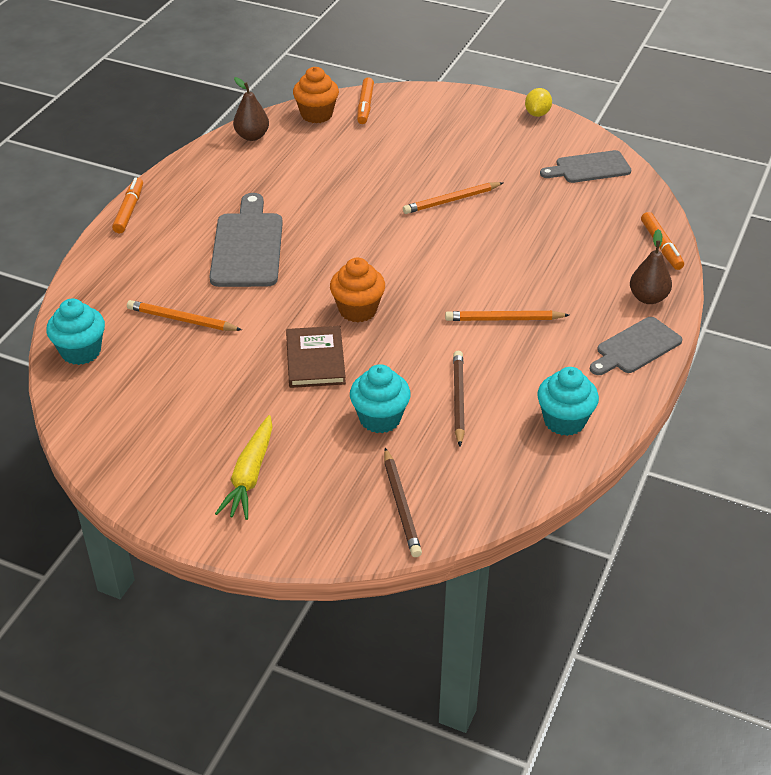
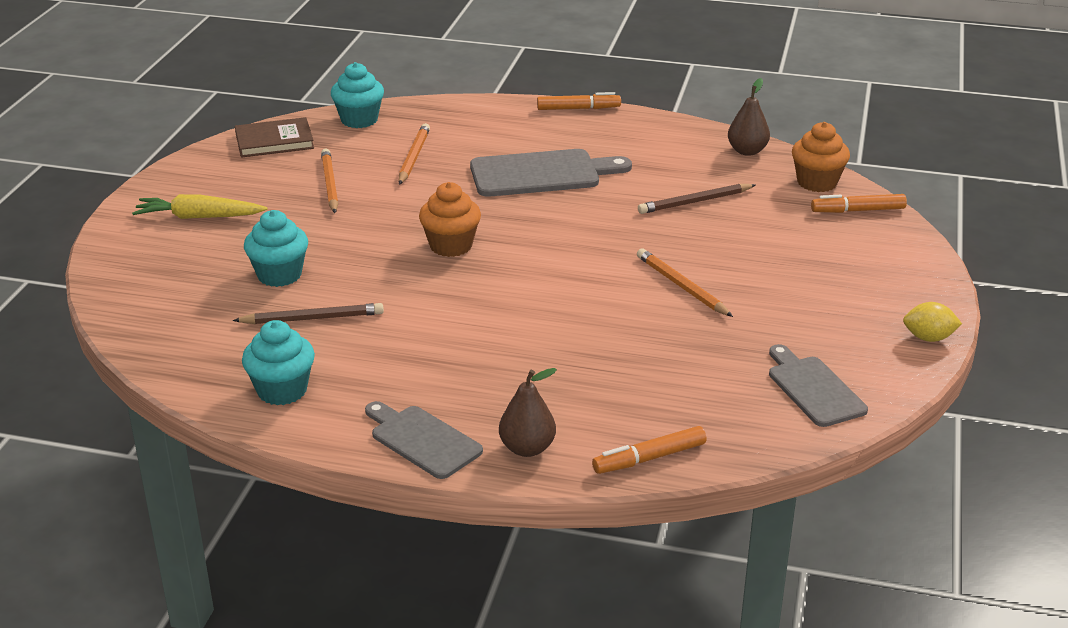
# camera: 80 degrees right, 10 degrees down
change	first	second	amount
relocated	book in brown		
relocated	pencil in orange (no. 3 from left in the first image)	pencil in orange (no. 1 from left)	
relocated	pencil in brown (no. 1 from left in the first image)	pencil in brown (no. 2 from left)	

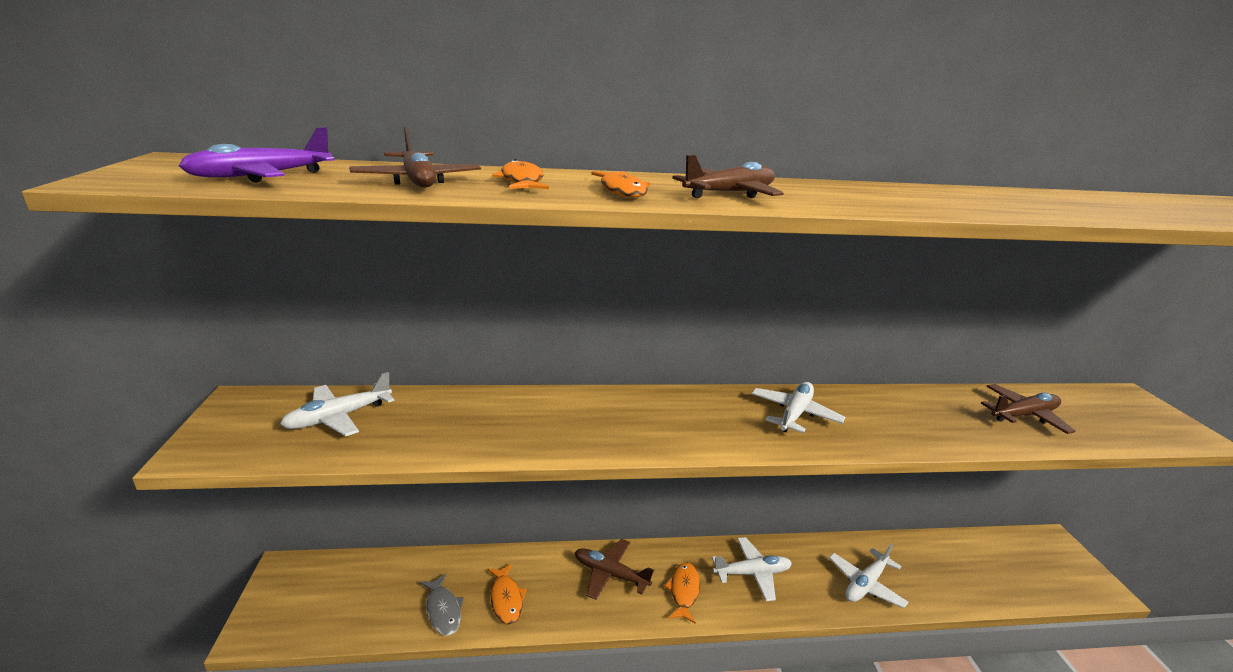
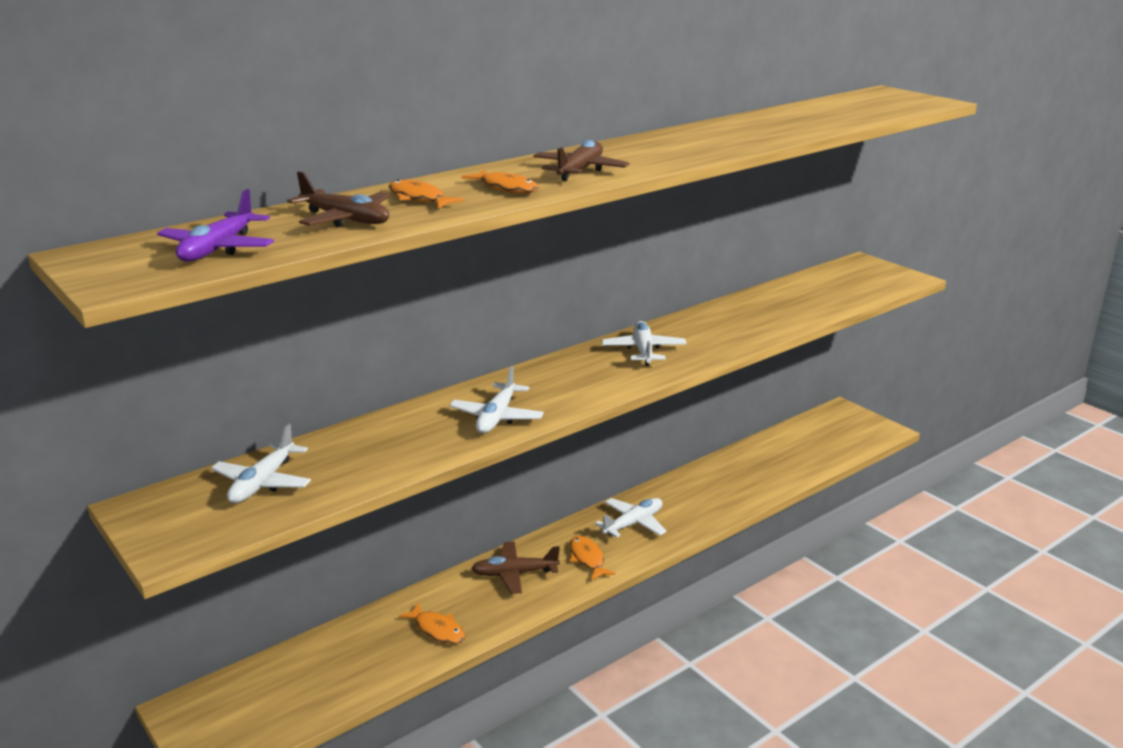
# camera: 30 degrees left, 0 degrees up
change	first	second	amount
relocated	plane in white (no. 4 from left in the first image)	plane in white (no. 2 from left)	
missing	fish in grey		
missing	plane in brown (no. 4 from left)		

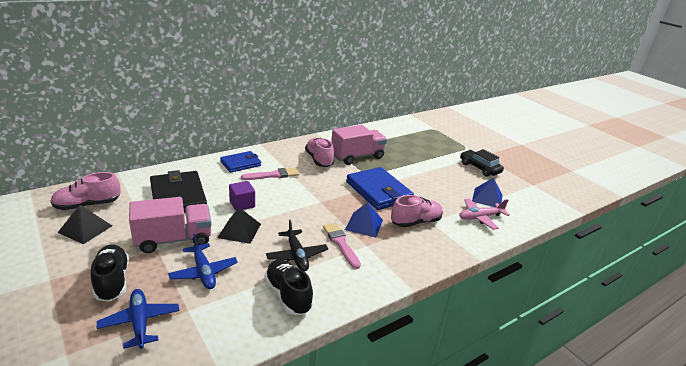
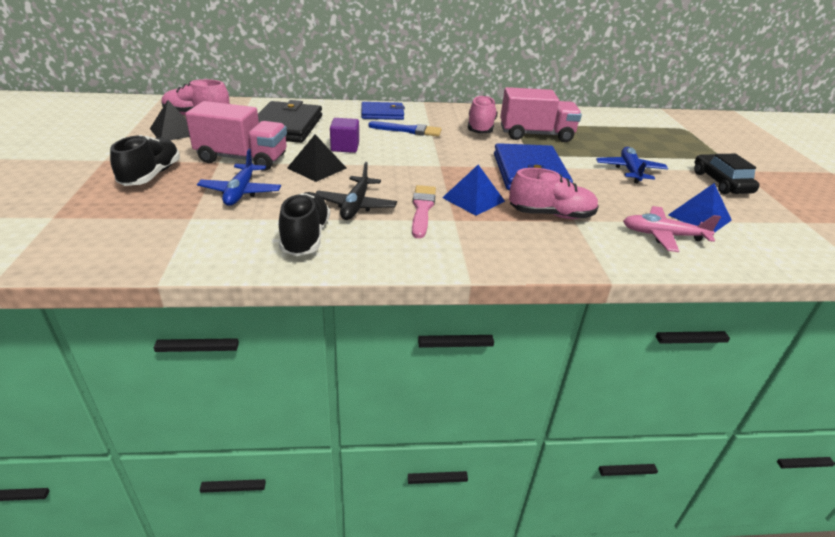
# camera: 30 degrees right, 5 degrees up
change	first	second	amount
colour	brush in pink (no. 1 from left)	brush in blue	
relocated	plane in blue (no. 1 from left in the first image)	plane in blue (no. 2 from left)	

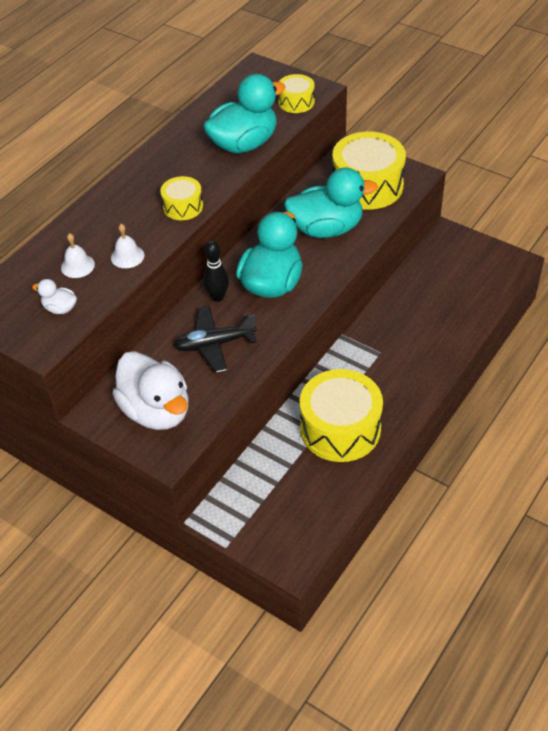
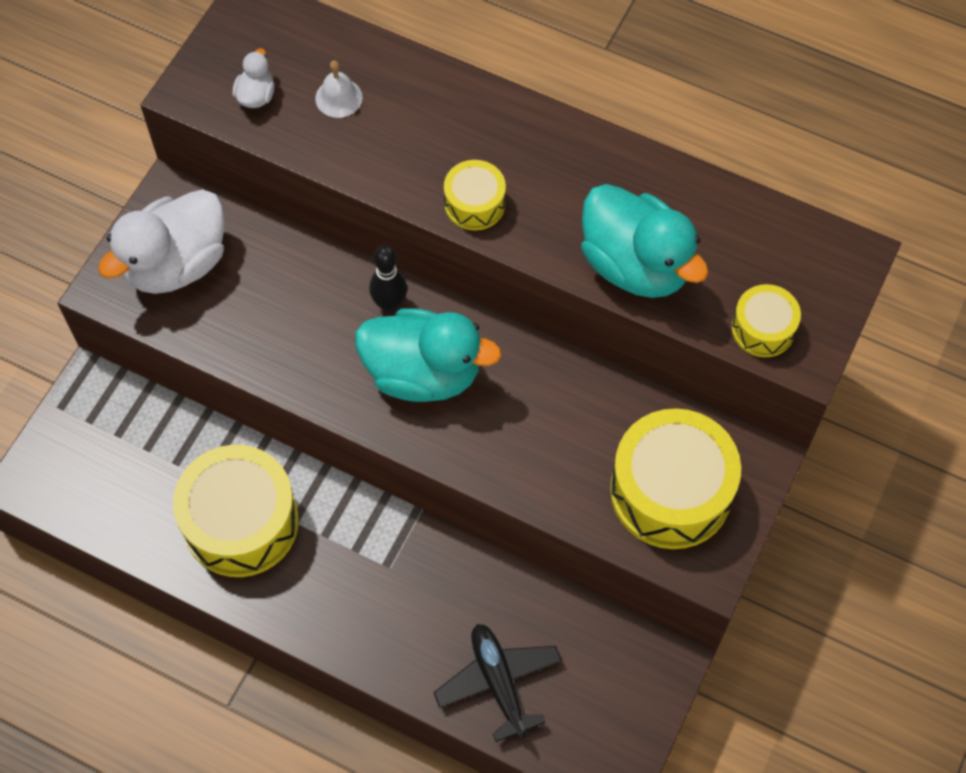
# camera: 80 degrees right, 15 degrees up
change	first	second	amount
relocated	plane in black		
missing	bell in white (no. 2 from left)		
missing	duck in turquoise (no. 3 from left)		

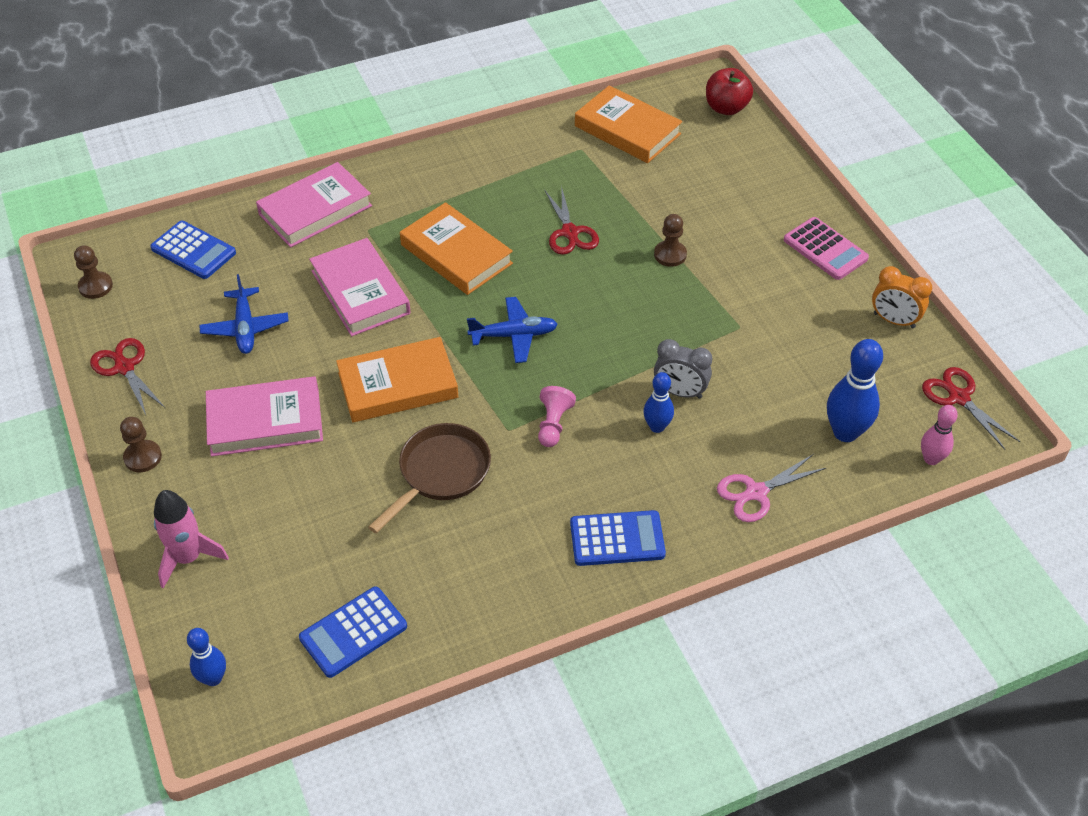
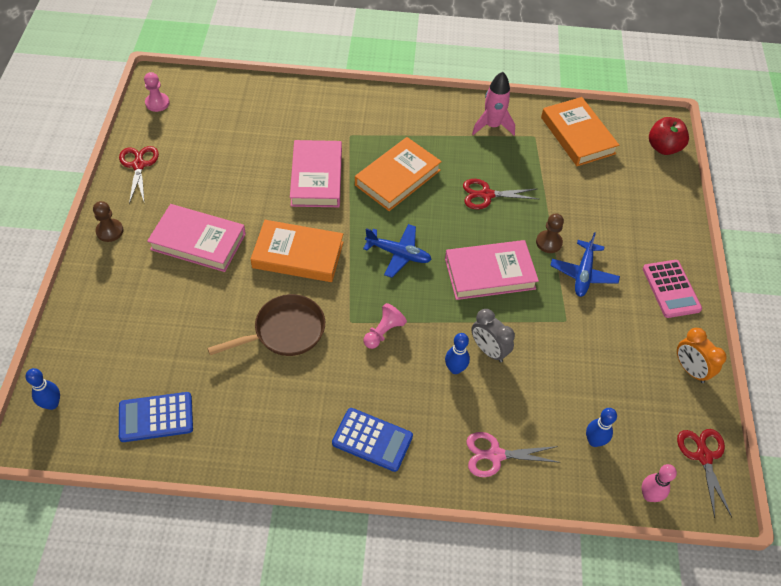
# camera: 25 degrees right, 5 degrees up
change	first	second	amount
colour	pawn in brown (no. 1 from left)	pawn in pink (no. 1 from left)	
spun	book in orange (no. 2 from left)		60 degrees clockwise
relocated	book in pink (no. 2 from left in the first image)	book in pink (no. 3 from left)	
spun	scissors in red (no. 2 from left)		75 degrees clockwise
relocated	rocket in pink		
relocated	plane in blue (no. 1 from left in the first image)	plane in blue (no. 2 from left)	
size	bowling pin in blue (no. 3 from left)		x0.60
missing	calculator in blue (no. 1 from left)		

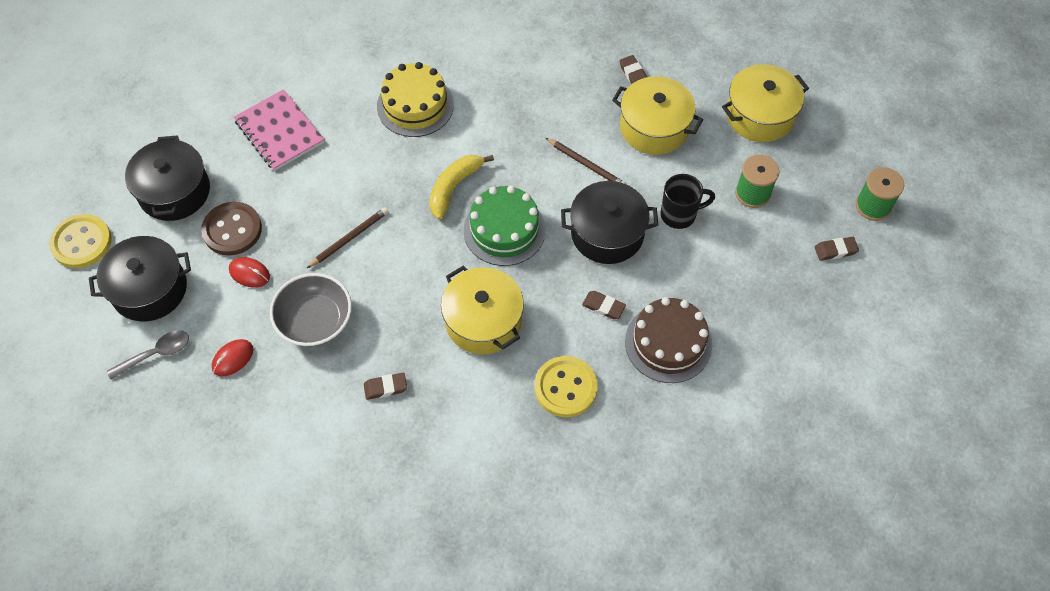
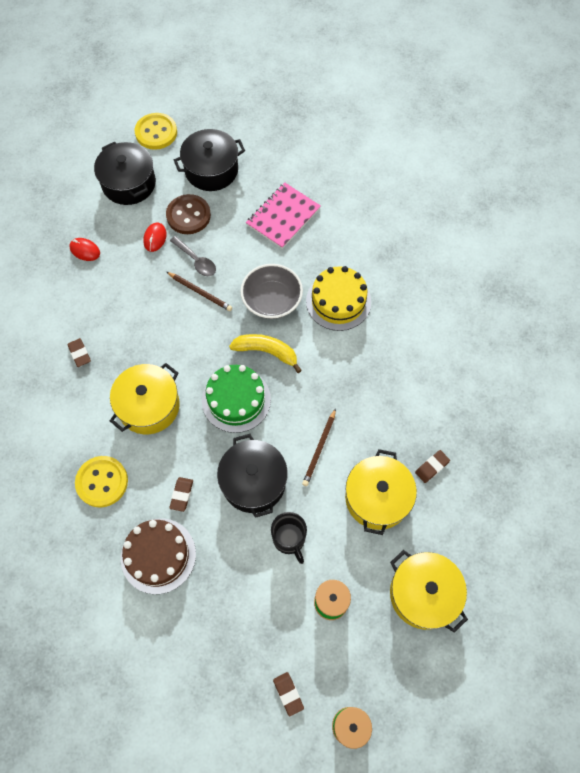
# camera: 75 degrees right, 5 degrees up
change	first	second	amount
relocated	spoon in grey		
relocated	bowl in grey		

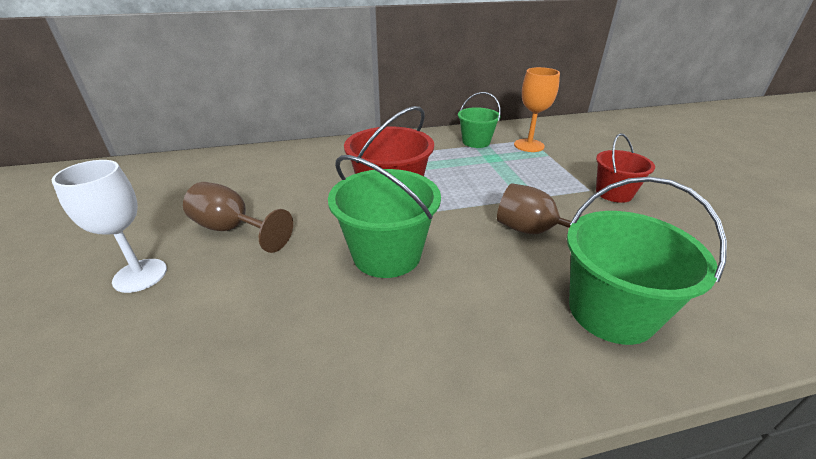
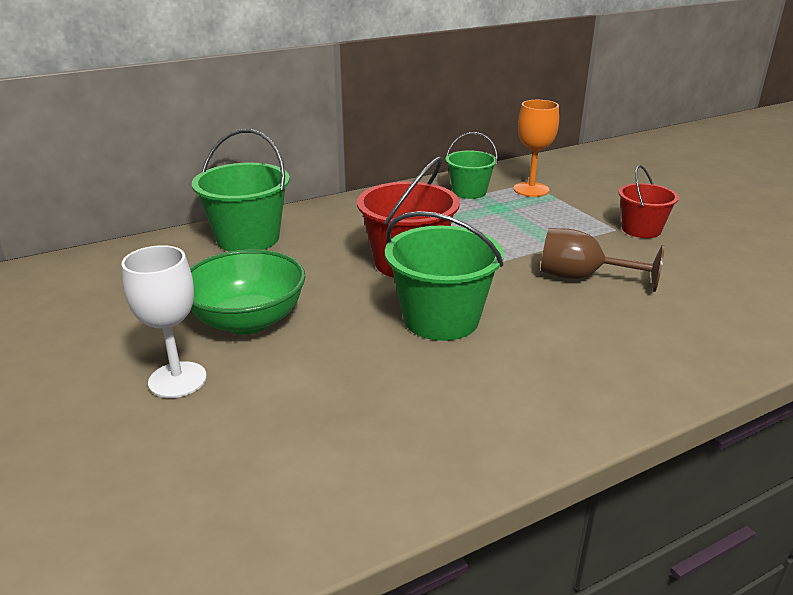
# camera: 15 degrees left, 5 degrees down
change	first	second	amount
exchanged	goblet in brown (no. 1 from left)	bowl in green	
relocated	bucket in green (no. 3 from left in the first image)	bucket in green (no. 1 from left)	

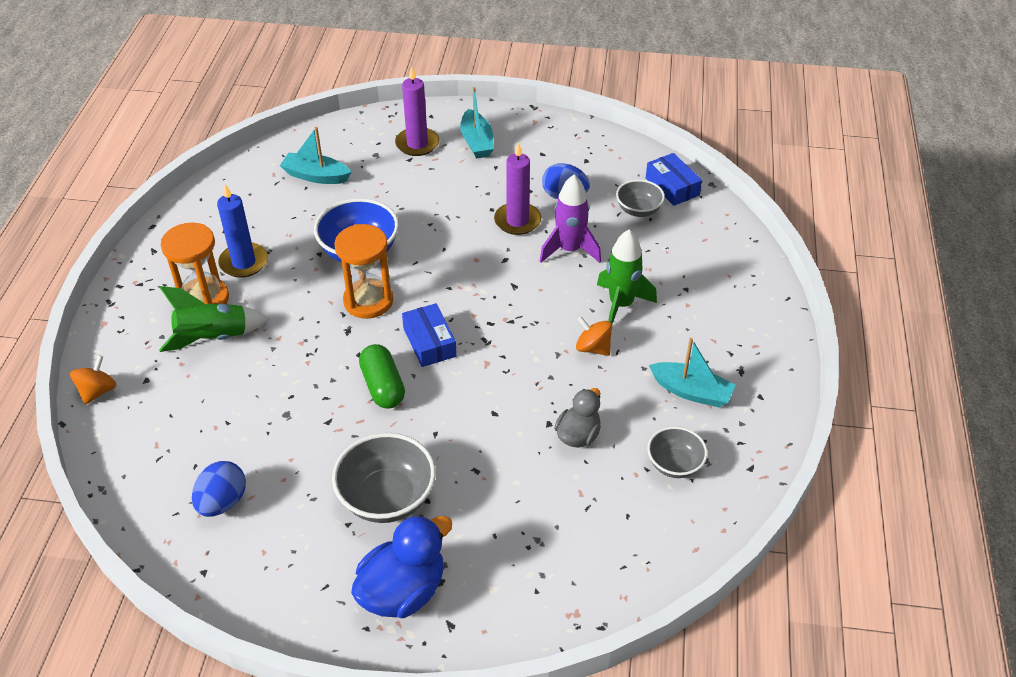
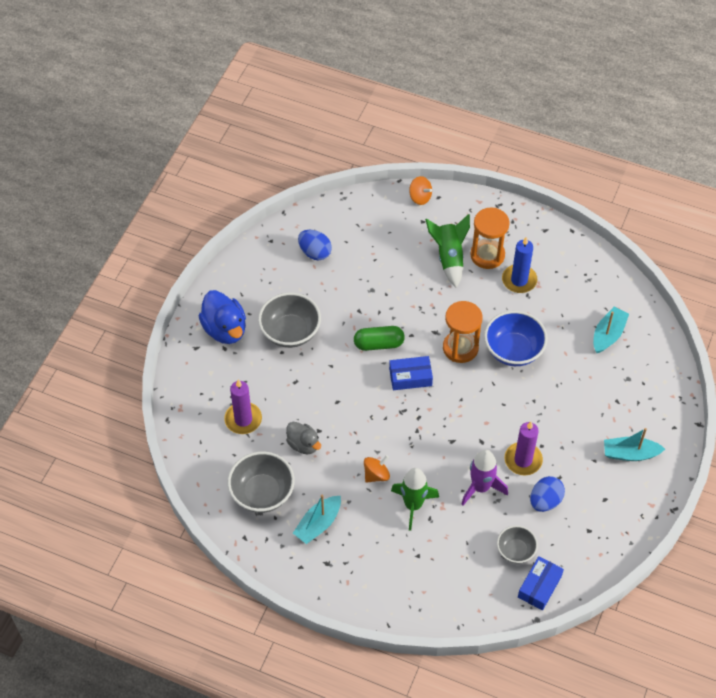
# camera: 105 degrees right, 10 degrees up
change	first	second	amount
relocated	candle in purple (no. 1 from left)		
size	bowl in grey (no. 3 from left in the first image)	bowl in grey (no. 1 from left)	x1.67
spun	box in blue (no. 2 from left)		45 degrees counterclockwise

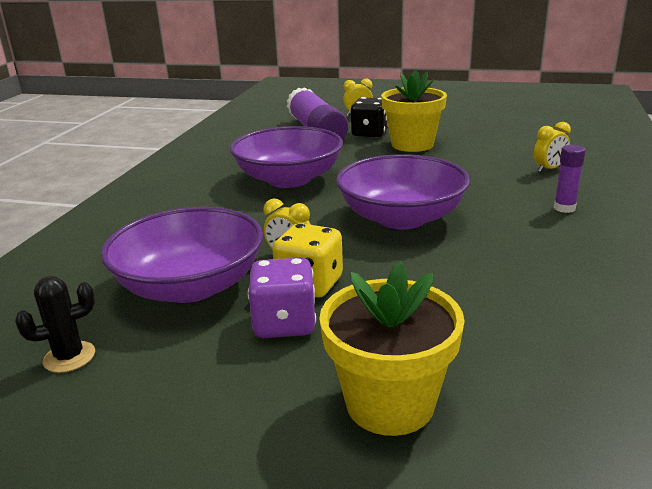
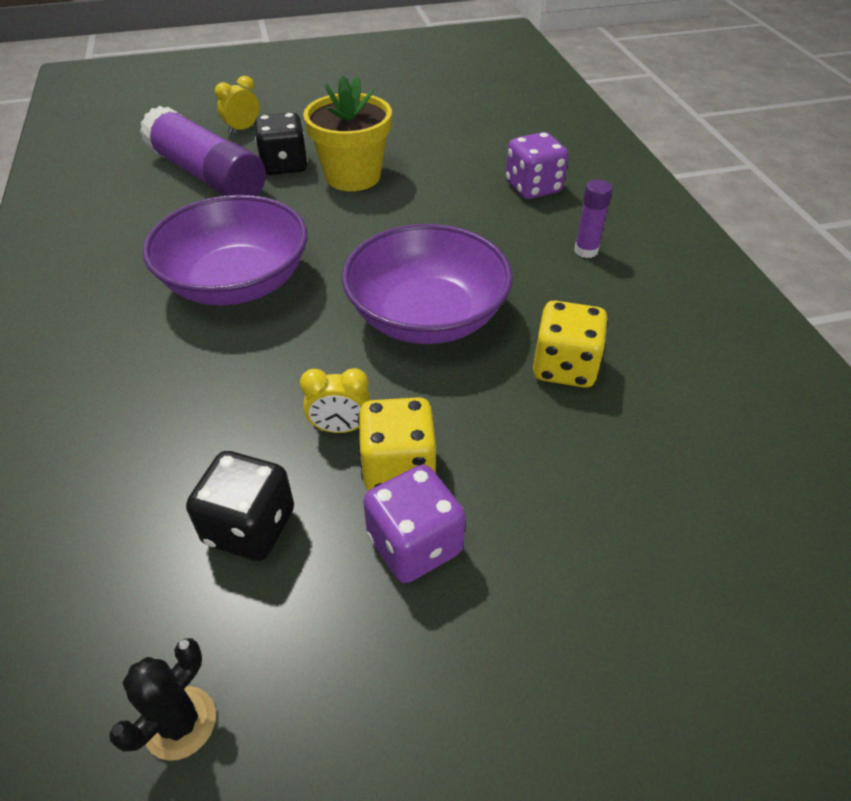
# camera: 30 degrees left, 20 degrees up
change	first	second	amount
exchanged	bowl in purple (no. 1 from left)	dice in black (no. 1 from left)	
exchanged	clock in yellow (no. 3 from left)	dice in purple (no. 2 from left)	
appeared		dice in yellow (no. 2 from left)	
missing	flower pot in yellow (no. 1 from left)		

